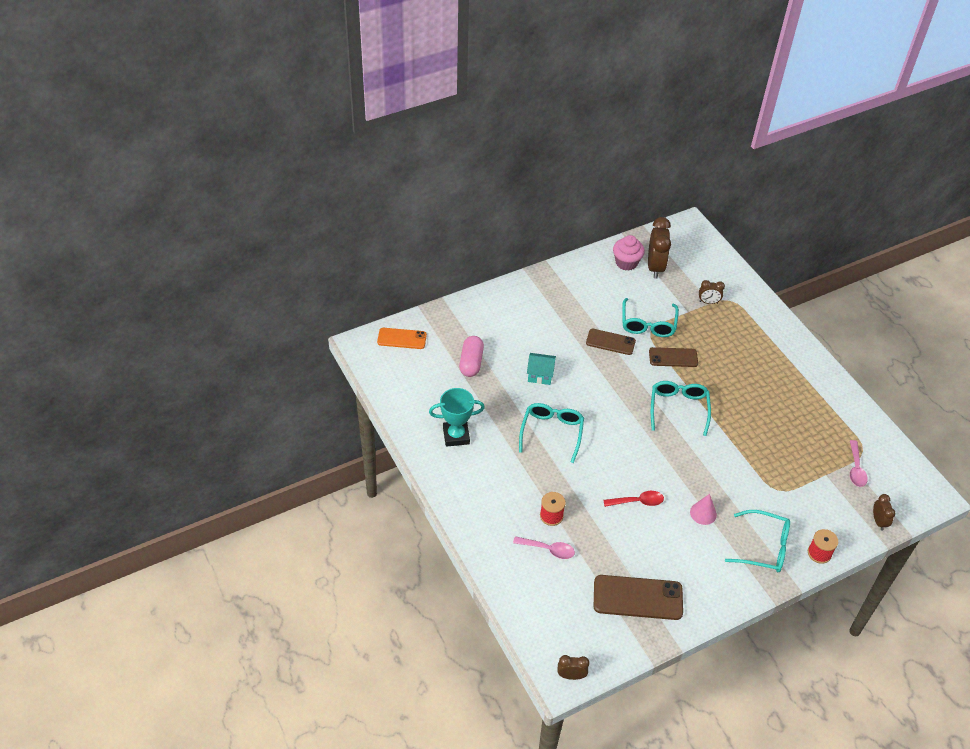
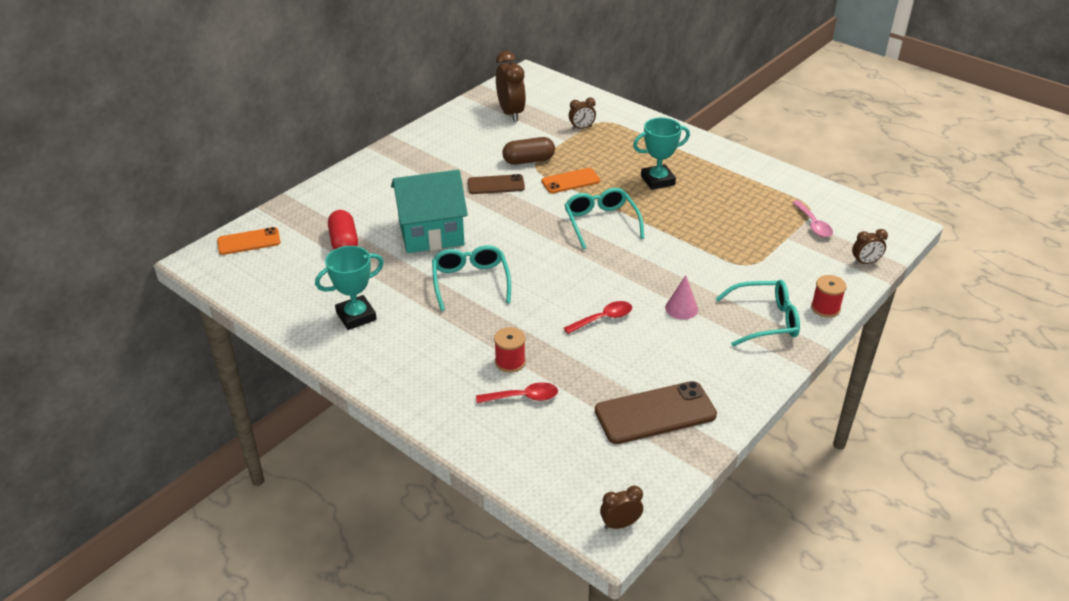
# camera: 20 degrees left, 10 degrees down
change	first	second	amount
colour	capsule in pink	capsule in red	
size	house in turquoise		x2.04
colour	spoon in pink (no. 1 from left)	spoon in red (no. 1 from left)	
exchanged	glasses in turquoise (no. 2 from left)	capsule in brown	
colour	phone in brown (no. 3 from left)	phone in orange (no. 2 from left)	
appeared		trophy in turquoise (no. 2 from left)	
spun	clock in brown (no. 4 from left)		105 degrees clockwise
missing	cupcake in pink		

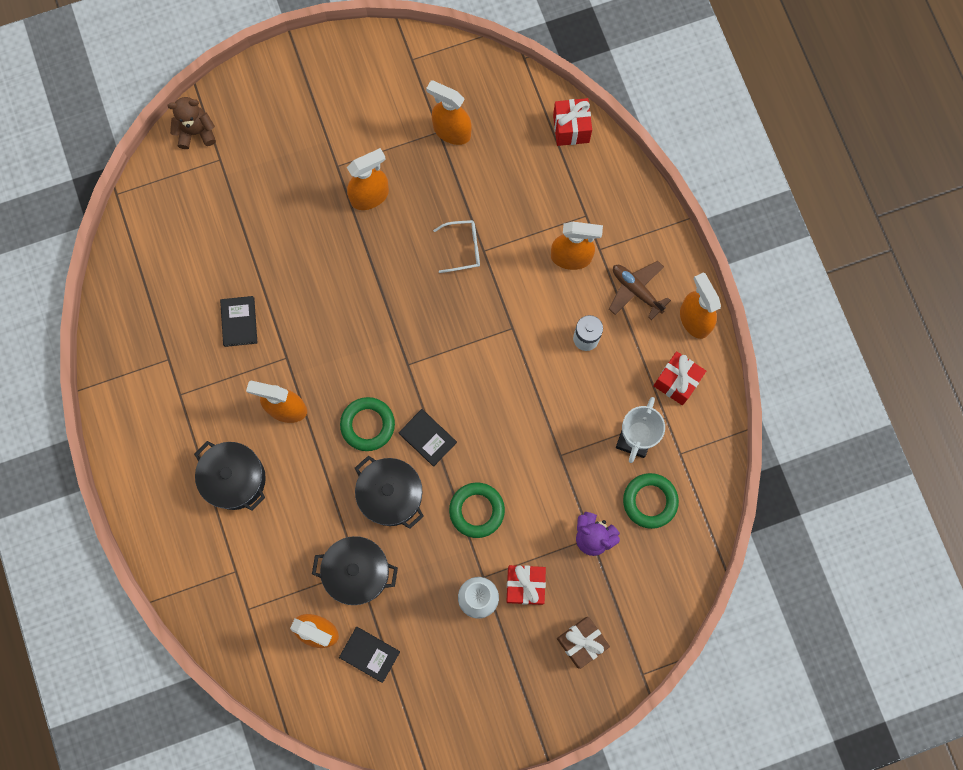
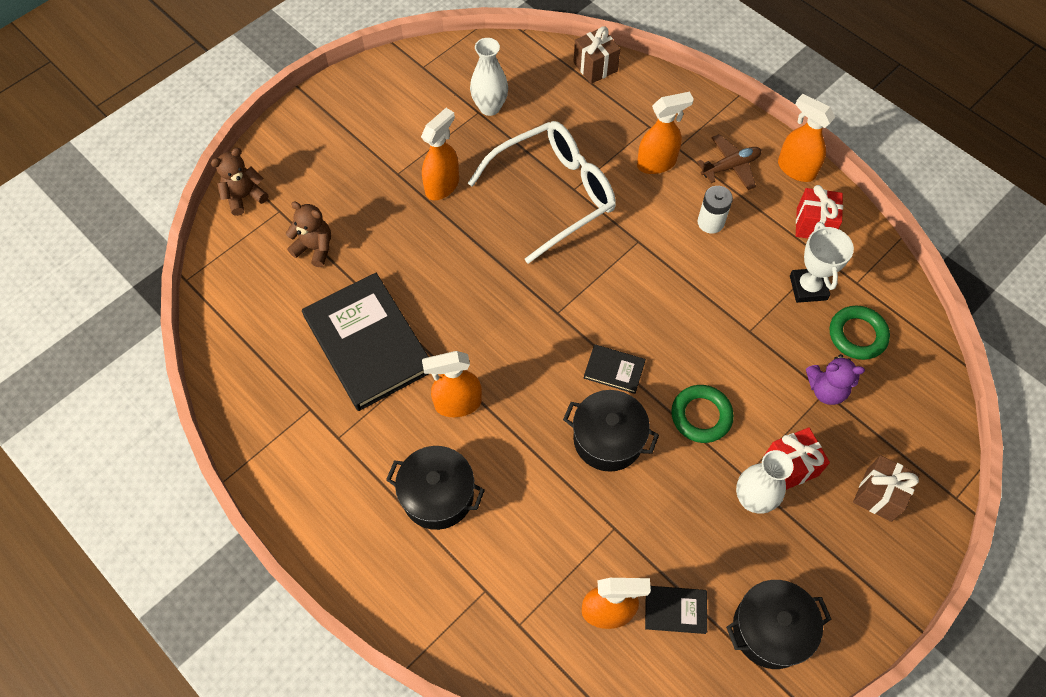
# camera: 25 degrees left, 15 degrees down
change	first	second	amount
appeared		teddy bear in brown (no. 2 from left)	
size	book in black (no. 1 from left)		x2.30
size	glasses in white		x2.39
exchanged	spray bottle in orange (no. 4 from left)	vase in white (no. 1 from left)	
colour	gift in red (no. 2 from left)	gift in brown (no. 1 from left)	
spun	plane in brown		135 degrees clockwise
relocated	pot in black (no. 2 from left in the first image)	pot in black (no. 3 from left)	
missing	ring in green (no. 1 from left)		

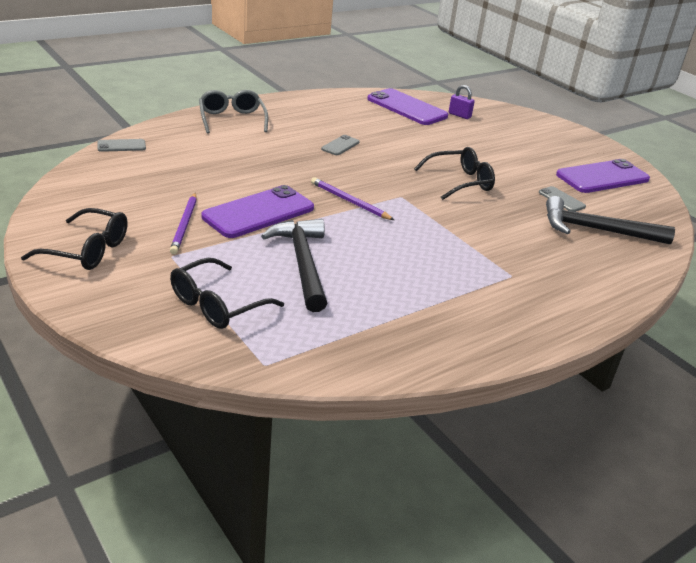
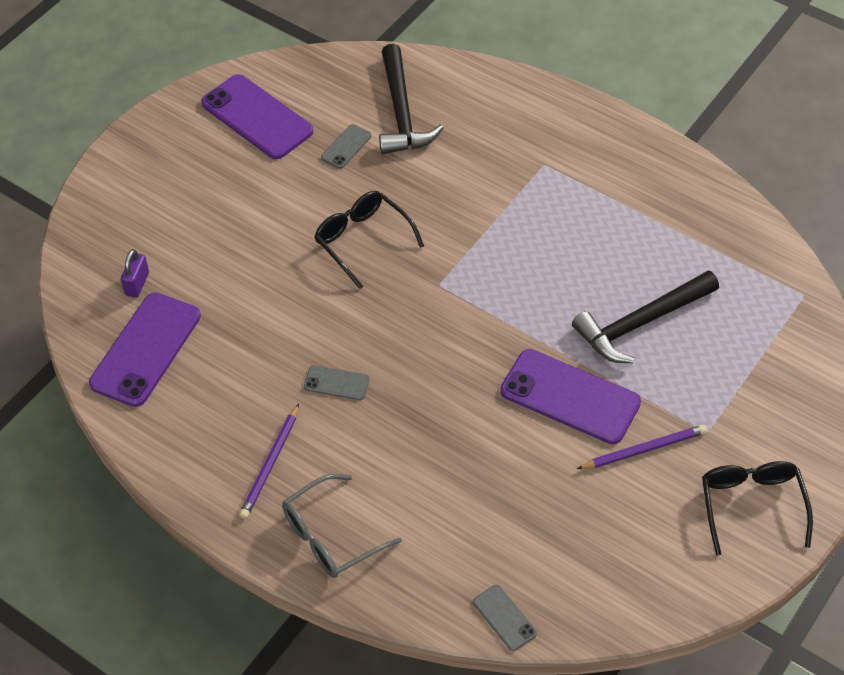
# camera: 105 degrees left, 20 degrees up
change	first	second	amount
relocated	pencil in purple (no. 2 from left in the first image)	pencil in purple (no. 1 from left)	
missing	glasses in black (no. 2 from left)		

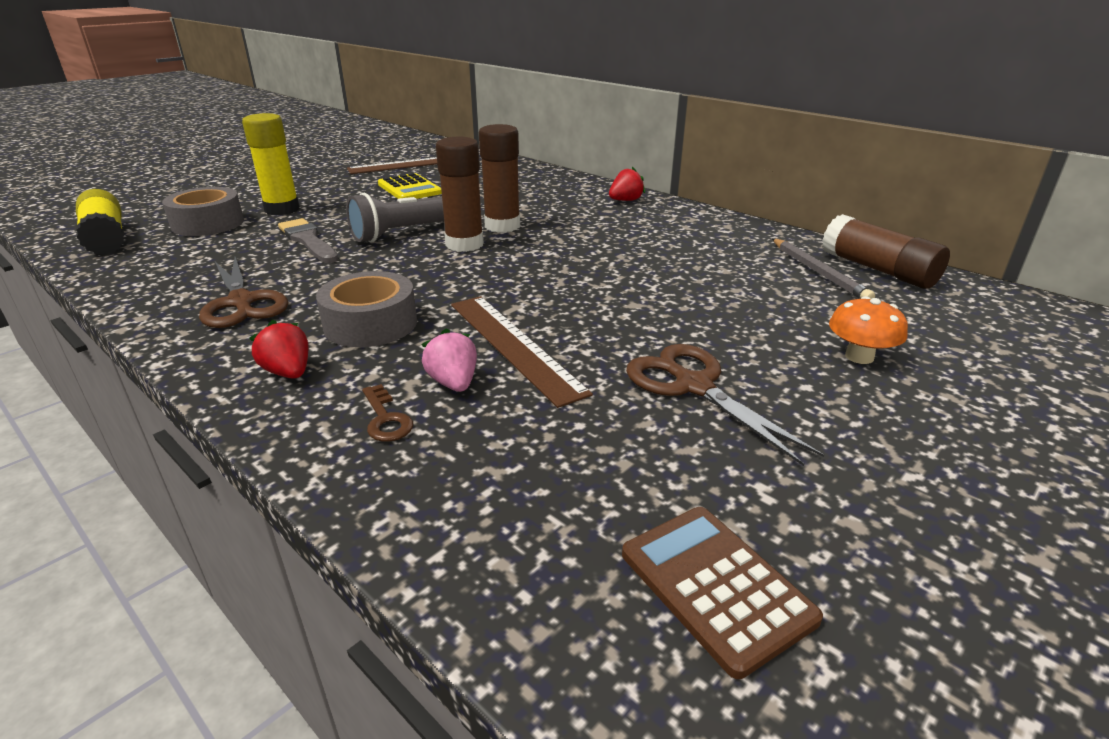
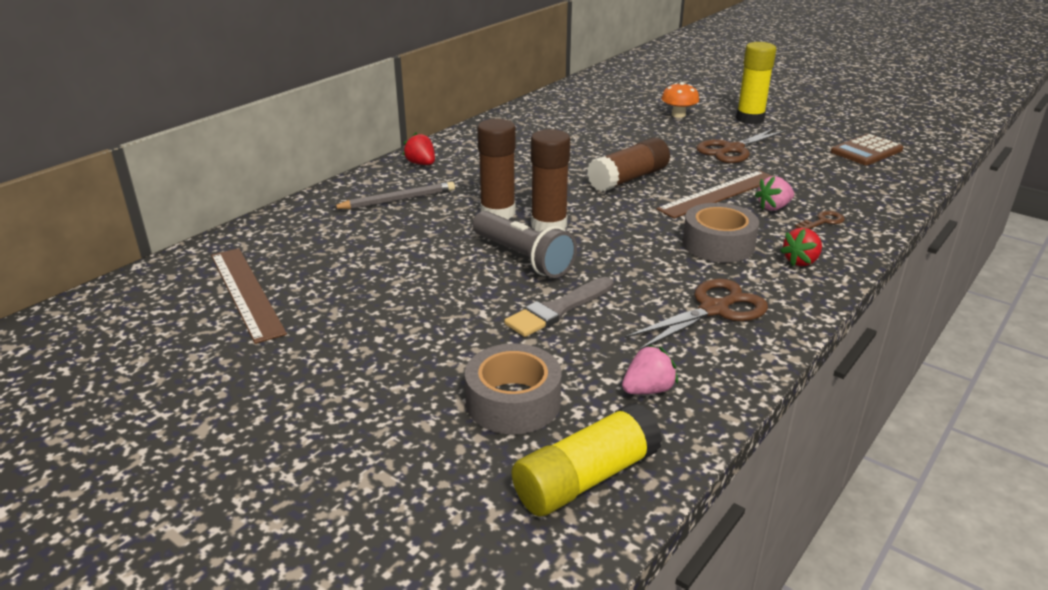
# camera: 95 degrees left, 0 degrees up
change	first	second	amount
relocated	pencil in grey		
relocated	glue stick in brown (no. 3 from left)		
appeared		strawberry in pink (no. 1 from left)	
relocated	glue stick in yellow (no. 2 from left)		
missing	calculator in yellow		

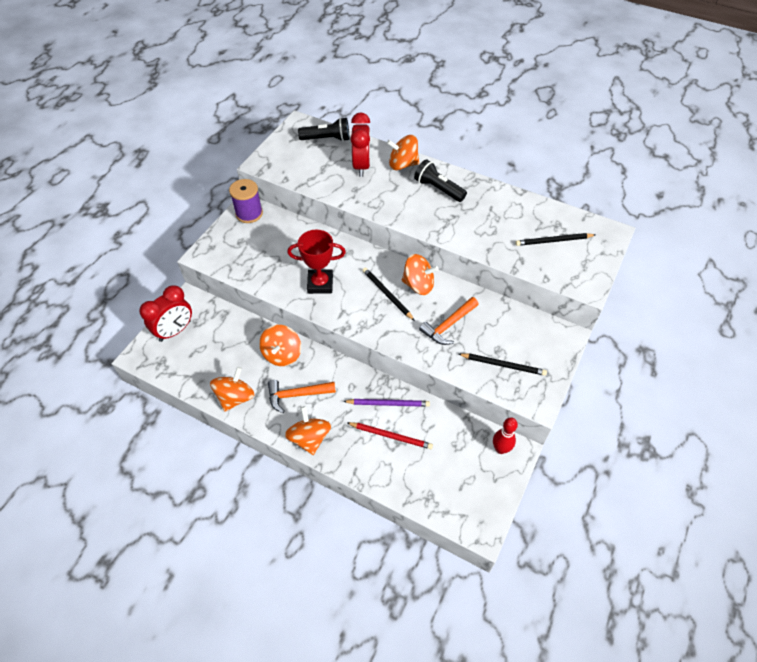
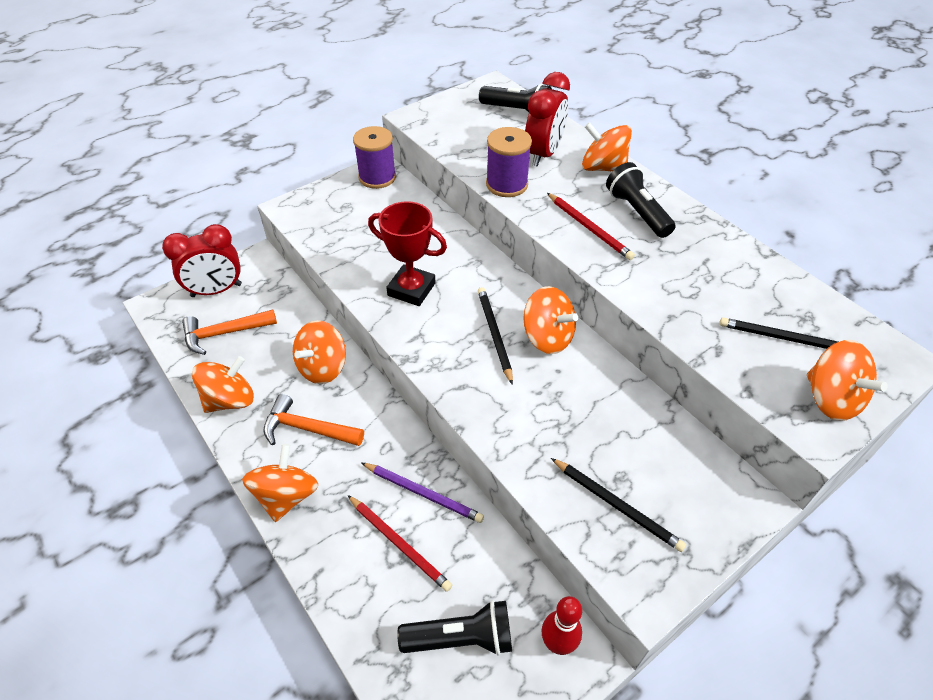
# camera: 25 degrees right, 5 degrees down
change	first	second	amount
relocated	hammer in orange (no. 2 from left in the first image)	hammer in orange (no. 1 from left)	
appeared		flashlight in black (no. 1 from left)	
appeared		spool in purple (no. 2 from left)	
appeared		pencil in red (no. 2 from left)	
appeared		spinning top in orange (no. 6 from left)	

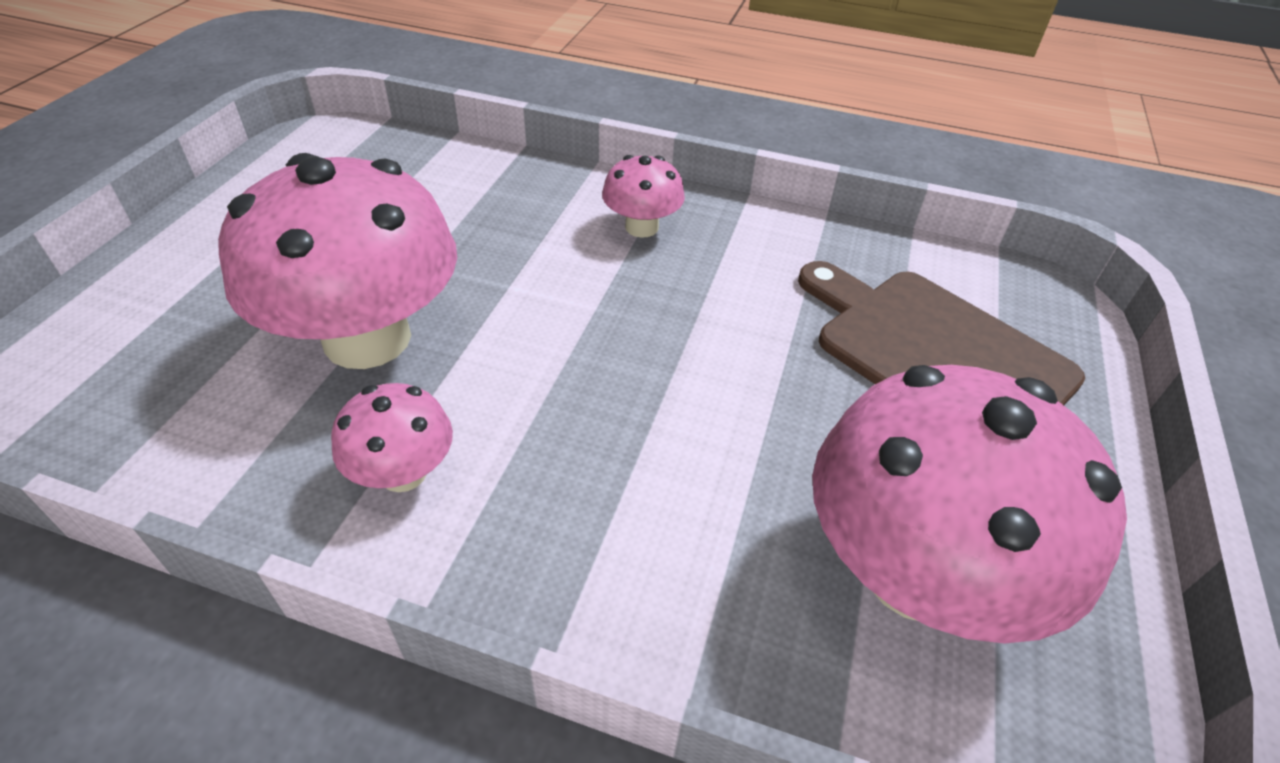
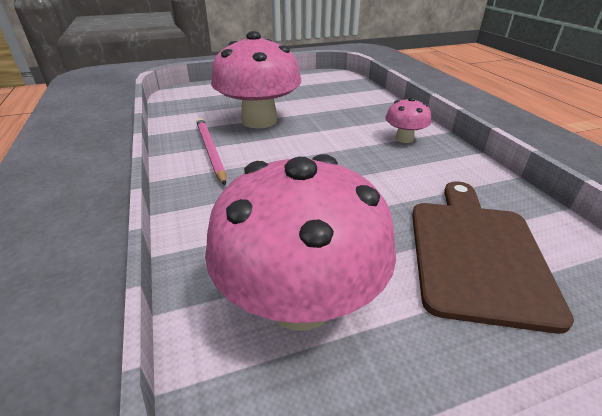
# camera: 55 degrees right, 10 degrees down
change	first	second	amount
exchanged	mushroom in pink (no. 2 from left)	pencil in pink	

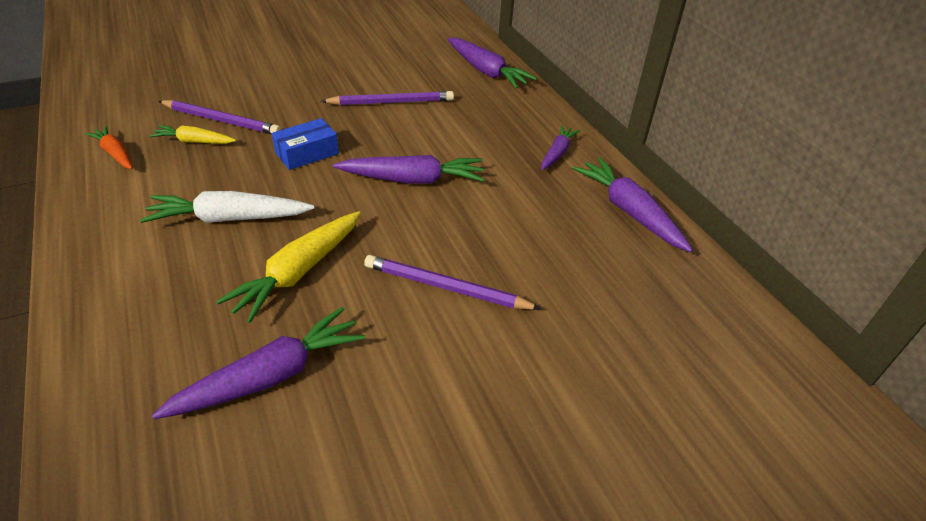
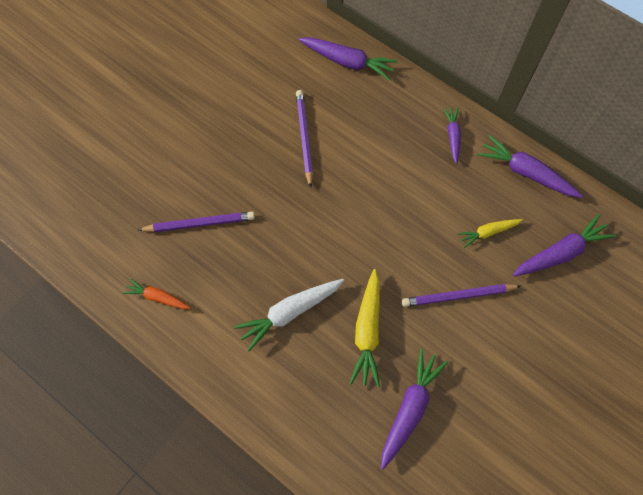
# camera: 25 degrees left, 25 degrees up
change	first	second	amount
spun	pencil in purple (no. 2 from left)		60 degrees counterclockwise
relocated	carrot in yellow (no. 1 from left in the first image)	carrot in yellow (no. 2 from left)	
relocated	carrot in purple (no. 2 from left in the first image)	carrot in purple (no. 5 from left)	
missing	box in blue		

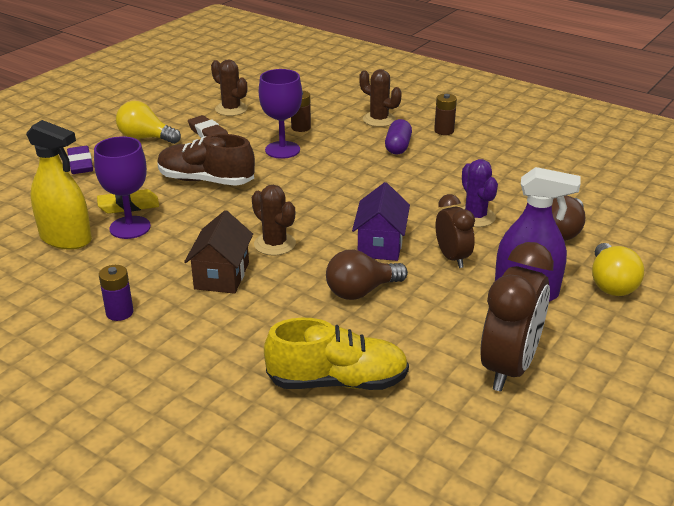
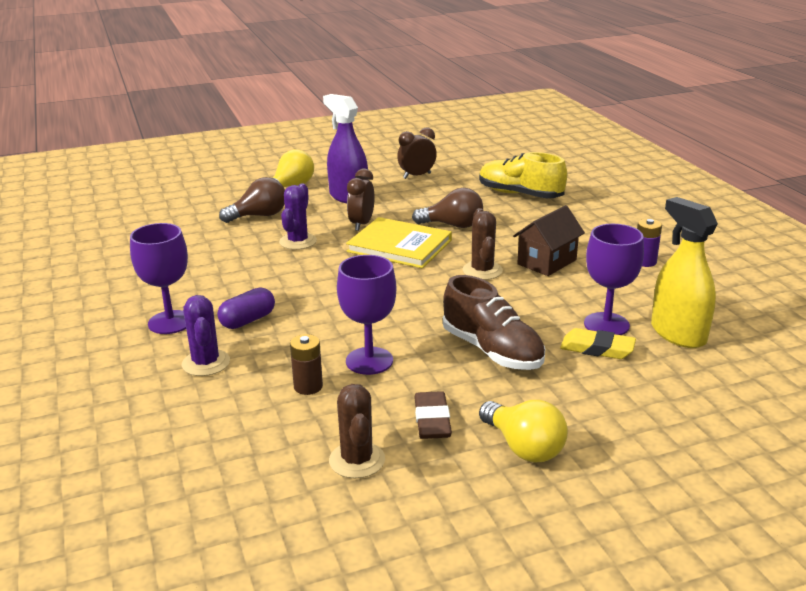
# camera: 145 degrees left, 5 degrees down
change	first	second	amount
exchanged	battery in brown (no. 2 from left)	goblet in purple (no. 1 from left)	
colour	cactus in brown (no. 3 from left)	cactus in purple (no. 1 from left)	
exchanged	house in purple	book in yellow	
size	clock in brown (no. 2 from left)		x0.59
missing	eraser in purple		

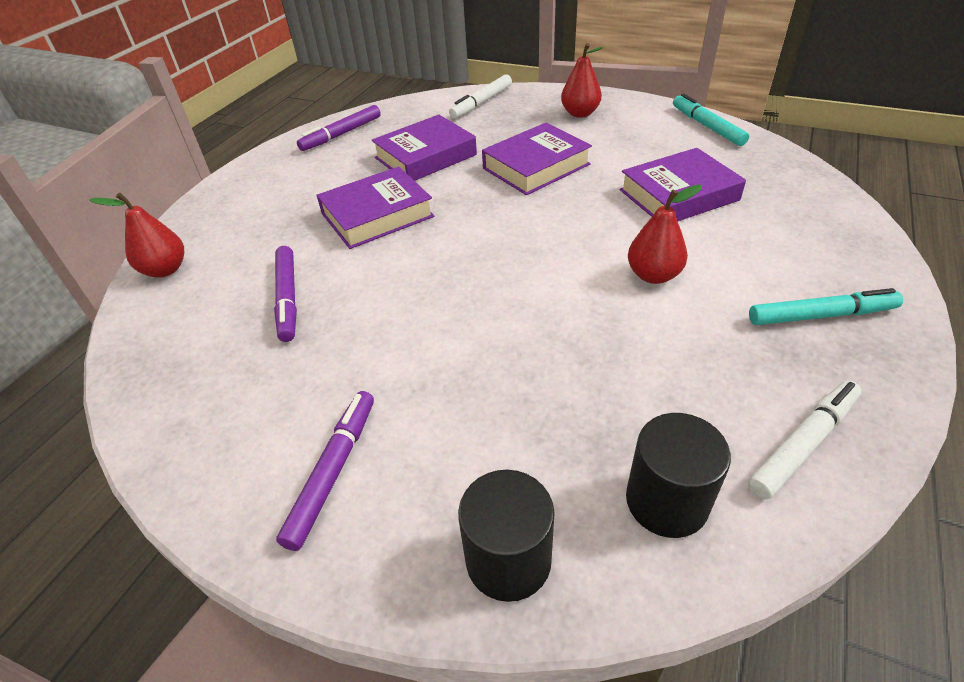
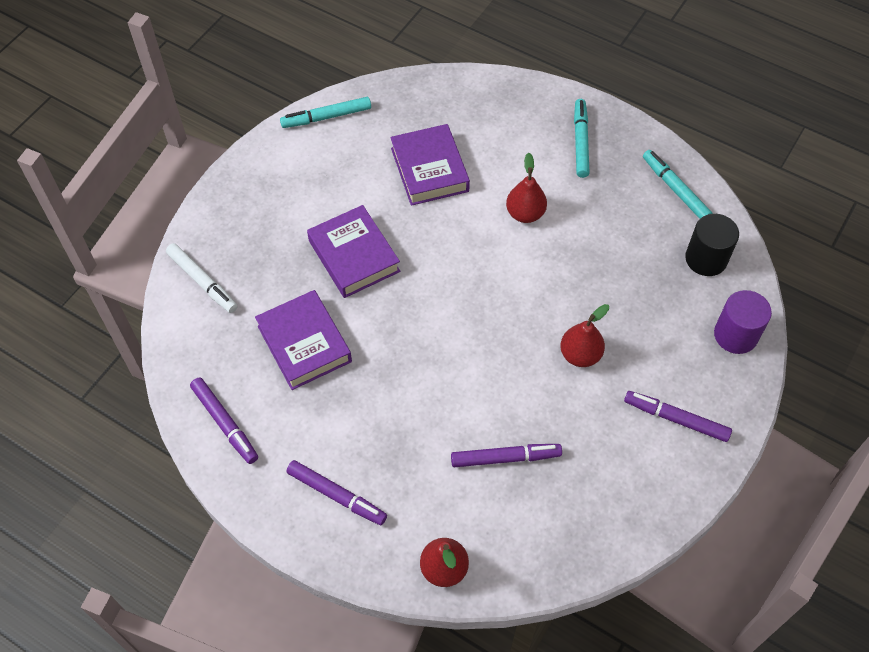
# camera: 85 degrees left, 15 degrees up
change	first	second	amount
appeared		marker in purple (no. 2 from left)	
relocated	pear in red (no. 2 from left in the first image)	pear in red (no. 3 from left)	
colour	marker in white (no. 2 from left)	marker in turquoise (no. 3 from left)	
colour	cylinder in black (no. 1 from left)	cylinder in purple	
missing	book in purple (no. 1 from left)		

